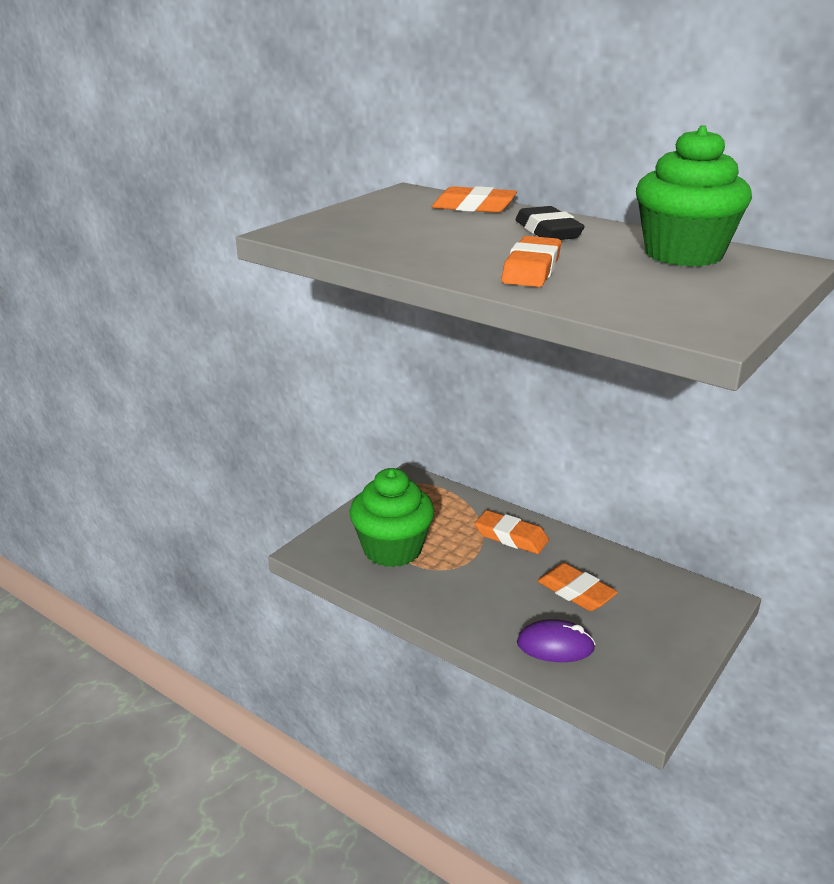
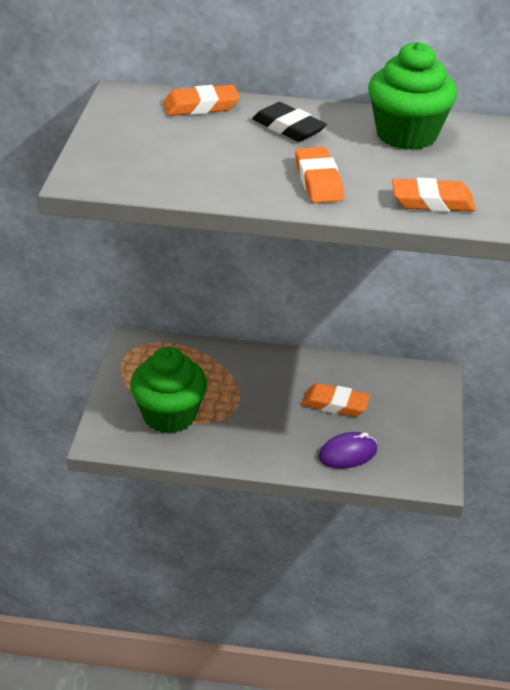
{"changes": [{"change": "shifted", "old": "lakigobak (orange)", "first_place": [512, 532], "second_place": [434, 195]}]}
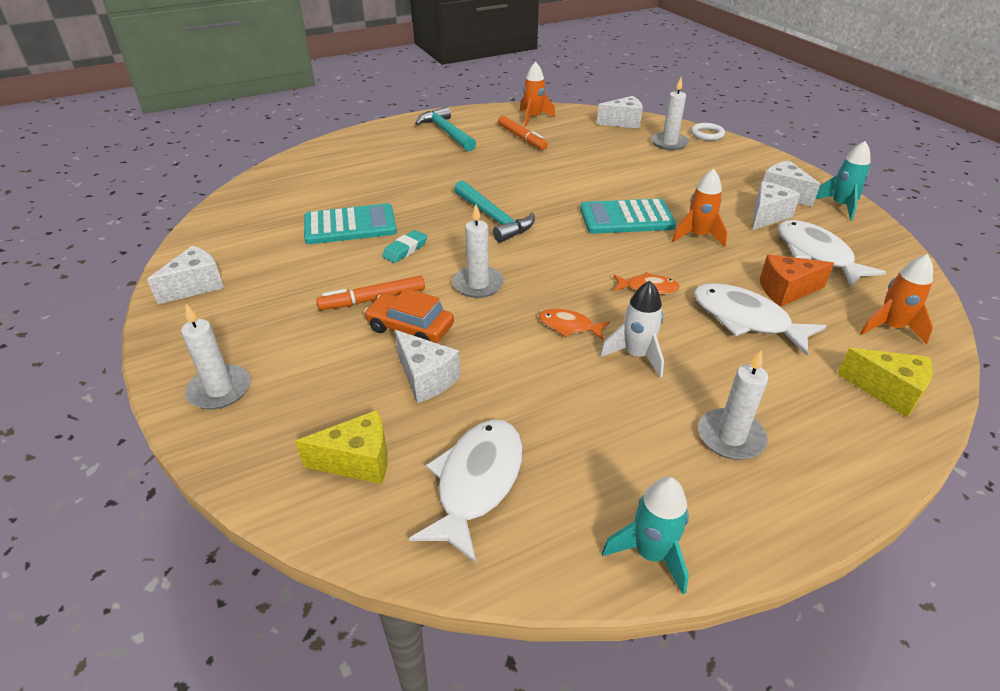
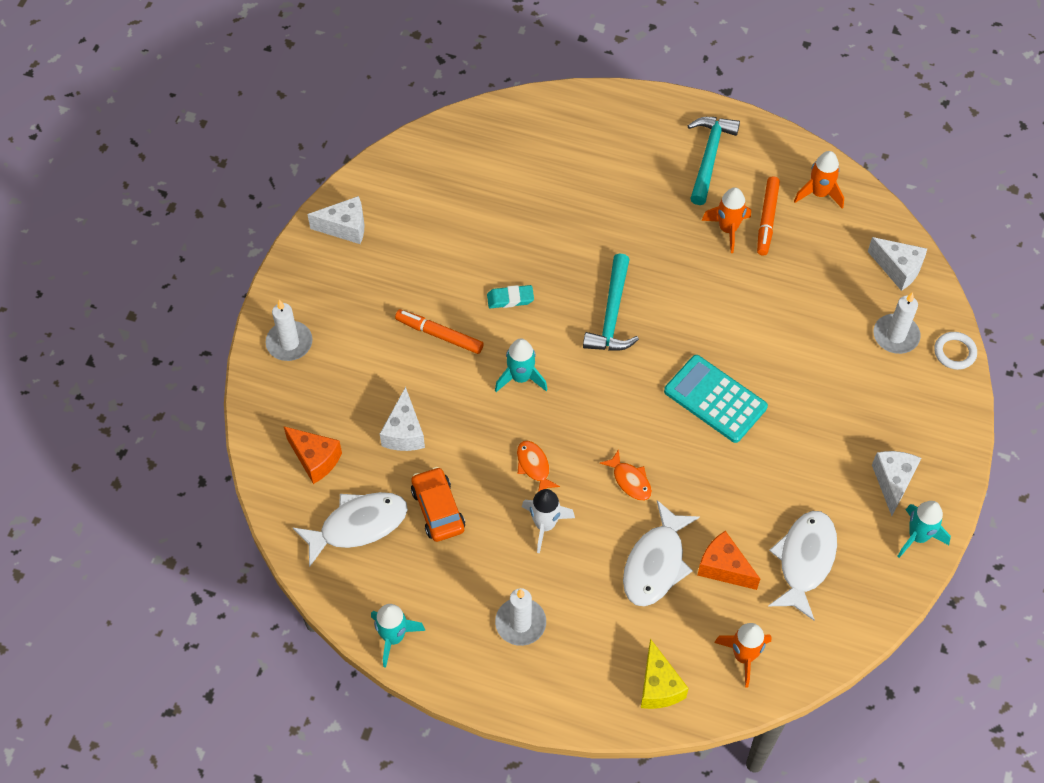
{"changes": [{"change": "repainted", "old": "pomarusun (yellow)", "new": "pomarusun (orange)", "first_place": [341, 447], "second_place": [313, 455]}, {"change": "shifted", "old": "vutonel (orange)", "first_place": [409, 315], "second_place": [438, 504]}, {"change": "swapped", "old": "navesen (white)", "new": "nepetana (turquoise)", "first_place": [478, 251], "second_place": [521, 365]}, {"change": "rotated", "old": "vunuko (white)", "first_place": [760, 319], "second_place": [661, 553], "degrees": -150}, {"change": "shifted", "old": "nepetana (orange)", "first_place": [699, 208], "second_place": [726, 220]}, {"change": "gone", "old": "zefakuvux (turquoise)", "first_place": [350, 223]}, {"change": "gone", "old": "pomarusun (white)", "first_place": [776, 205]}]}
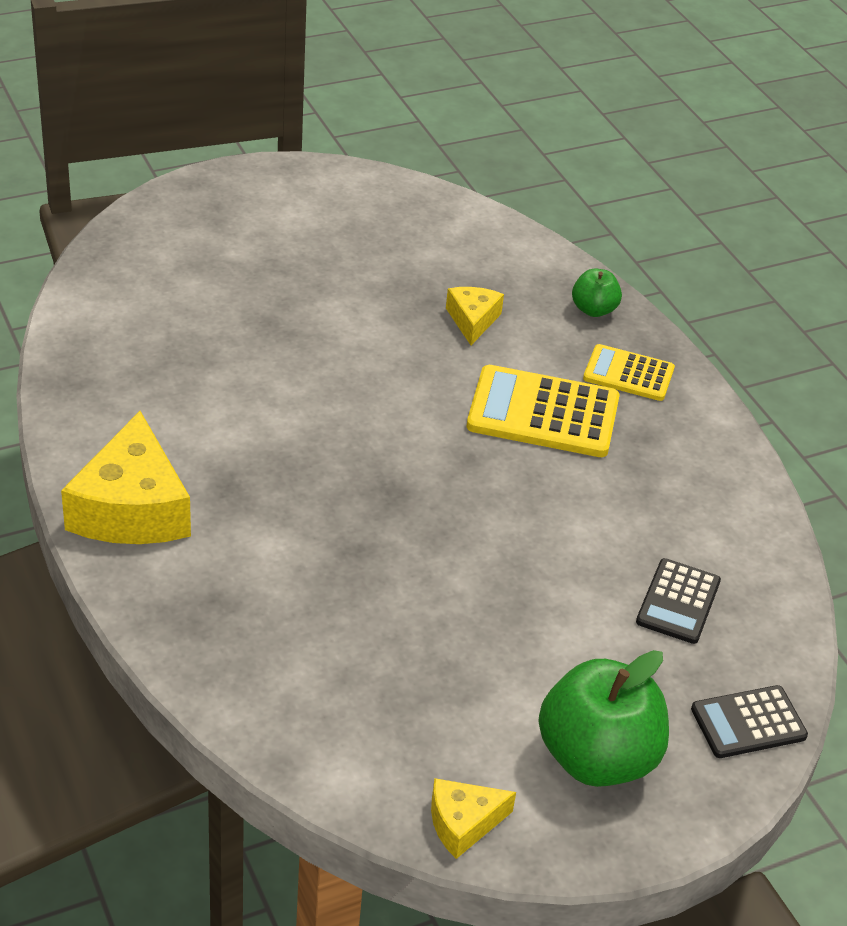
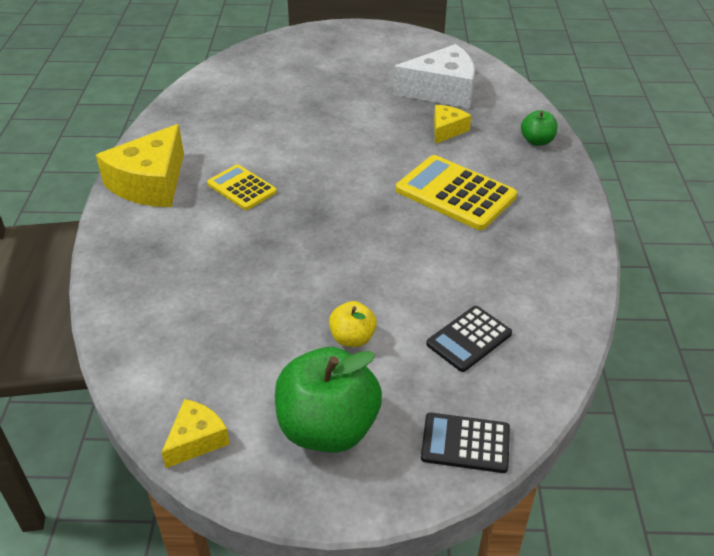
{"changes": [{"change": "rotated", "old": "pomarusun (yellow)", "first_place": [473, 818], "second_place": [195, 433], "degrees": 120}, {"change": "shifted", "old": "zefakuvux (yellow)", "first_place": [629, 372], "second_place": [242, 187]}, {"change": "new", "new": "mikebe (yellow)", "second_place": [353, 324]}, {"change": "new", "new": "pomarusun (white)", "second_place": [434, 76]}]}
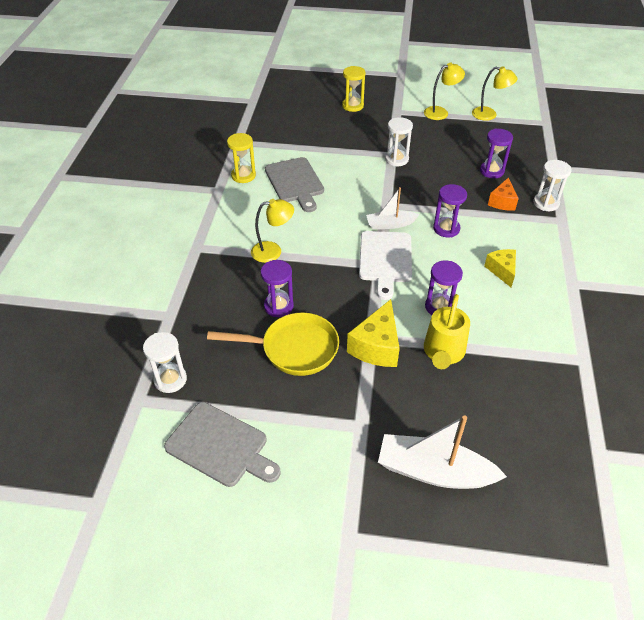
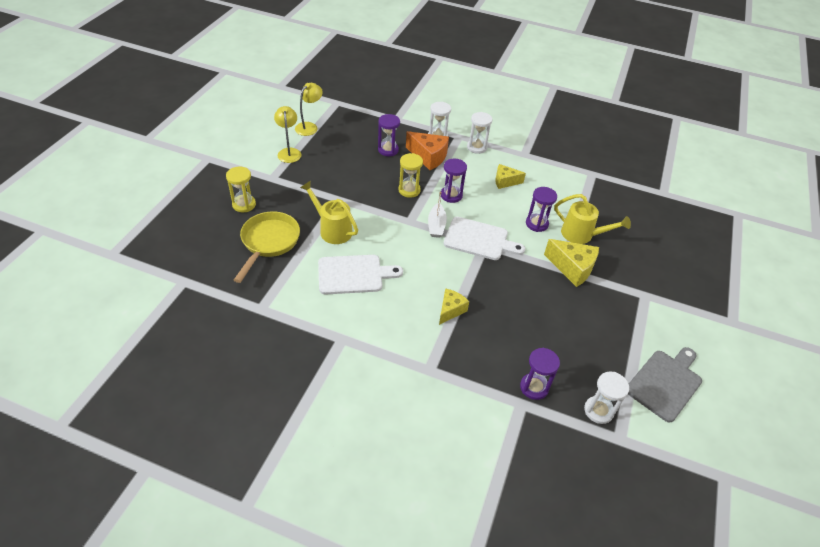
{"changes": [{"change": "shifted", "old": "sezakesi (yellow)", "first_place": [273, 344], "second_place": [267, 247]}, {"change": "new", "new": "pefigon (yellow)", "second_place": [329, 212]}, {"change": "repainted", "old": "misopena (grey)", "new": "misopena (white)", "first_place": [294, 184], "second_place": [360, 275]}, {"change": "shifted", "old": "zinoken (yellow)", "first_place": [241, 158], "second_place": [410, 175]}, {"change": "scaled", "old": "pomarusun (orange)", "first_place": [503, 194], "second_place": [427, 150], "factor": 1.56}, {"change": "swapped", "old": "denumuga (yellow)", "new": "pomarusun (yellow)", "first_place": [272, 231], "second_place": [454, 306]}, {"change": "shifted", "old": "zinoken (white)", "first_place": [399, 141], "second_place": [480, 133]}, {"change": "shifted", "old": "zinoken (purple)", "first_place": [277, 288], "second_place": [540, 374]}, {"change": "gone", "old": "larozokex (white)", "first_place": [442, 452]}]}
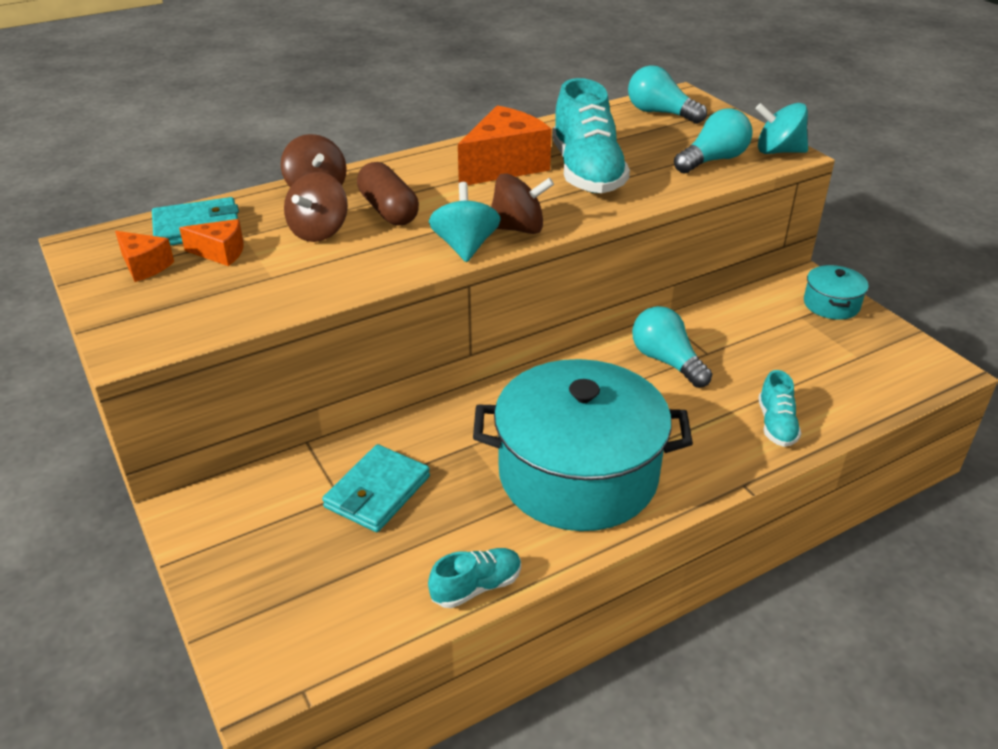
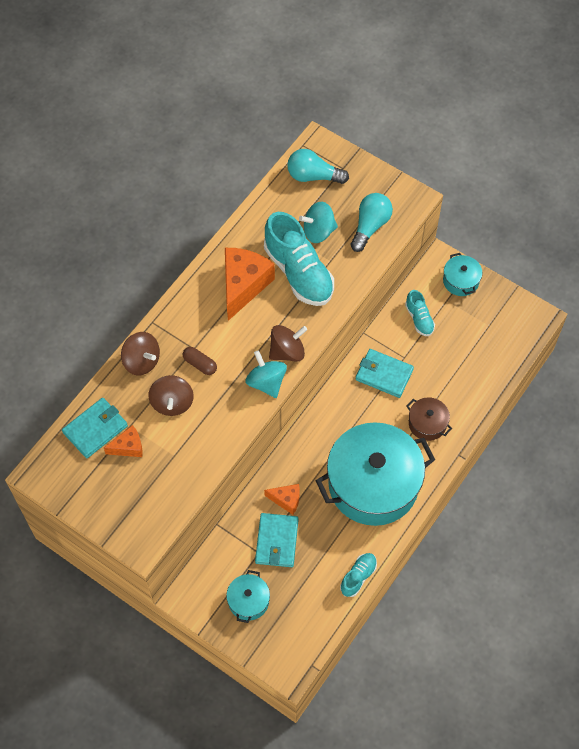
{"changes": [{"change": "scaled", "old": "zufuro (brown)", "first_place": [388, 193], "second_place": [200, 361], "factor": 0.63}, {"change": "new", "new": "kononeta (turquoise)", "second_place": [248, 596]}, {"change": "shifted", "old": "pomarusun (orange)", "first_place": [144, 256], "second_place": [282, 499]}, {"change": "shifted", "old": "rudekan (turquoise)", "first_place": [781, 128], "second_place": [318, 222]}, {"change": "swapped", "old": "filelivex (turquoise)", "new": "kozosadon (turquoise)", "first_place": [672, 347], "second_place": [385, 373]}, {"change": "shifted", "old": "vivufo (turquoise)", "first_place": [780, 408], "second_place": [420, 313]}, {"change": "new", "new": "kononeta (brown)", "second_place": [429, 419]}]}
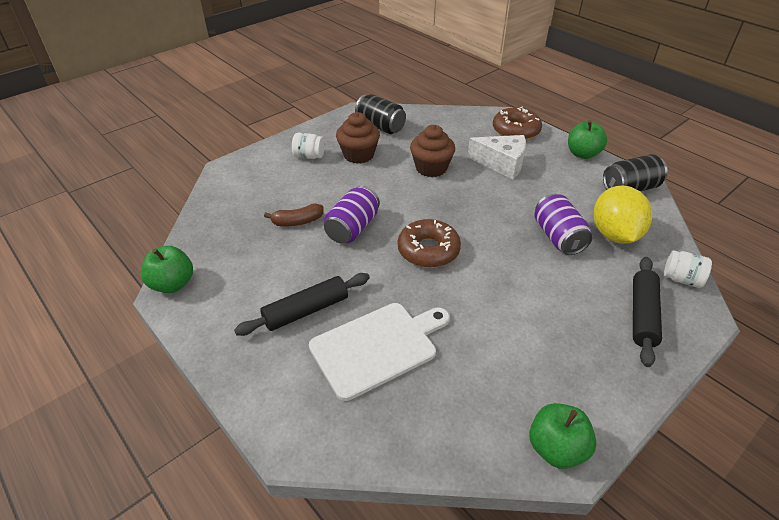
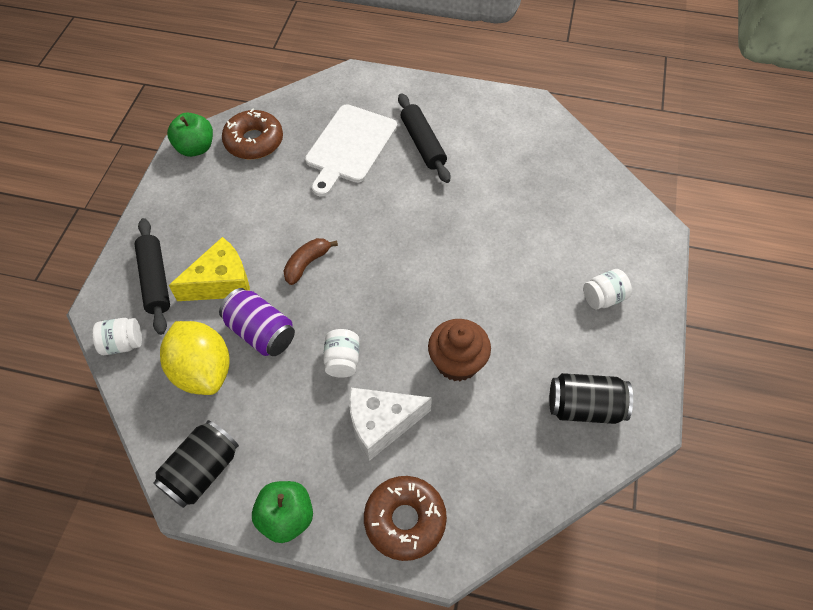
{"changes": [{"change": "new", "new": "pomarusun (yellow)", "second_place": [209, 269]}, {"change": "shifted", "old": "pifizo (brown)", "first_place": [429, 243], "second_place": [252, 133]}, {"change": "shifted", "old": "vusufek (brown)", "first_place": [294, 214], "second_place": [310, 261]}, {"change": "new", "new": "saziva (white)", "second_place": [341, 353]}, {"change": "rotated", "old": "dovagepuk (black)", "first_place": [302, 304], "second_place": [424, 138], "degrees": -45}, {"change": "gone", "old": "mikebe (green)", "first_place": [167, 269]}, {"change": "gone", "old": "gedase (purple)", "first_place": [352, 215]}, {"change": "gone", "old": "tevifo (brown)", "first_place": [358, 138]}]}
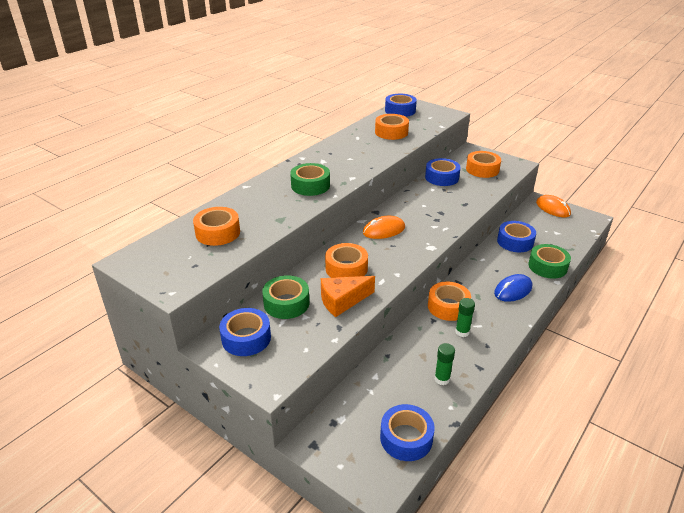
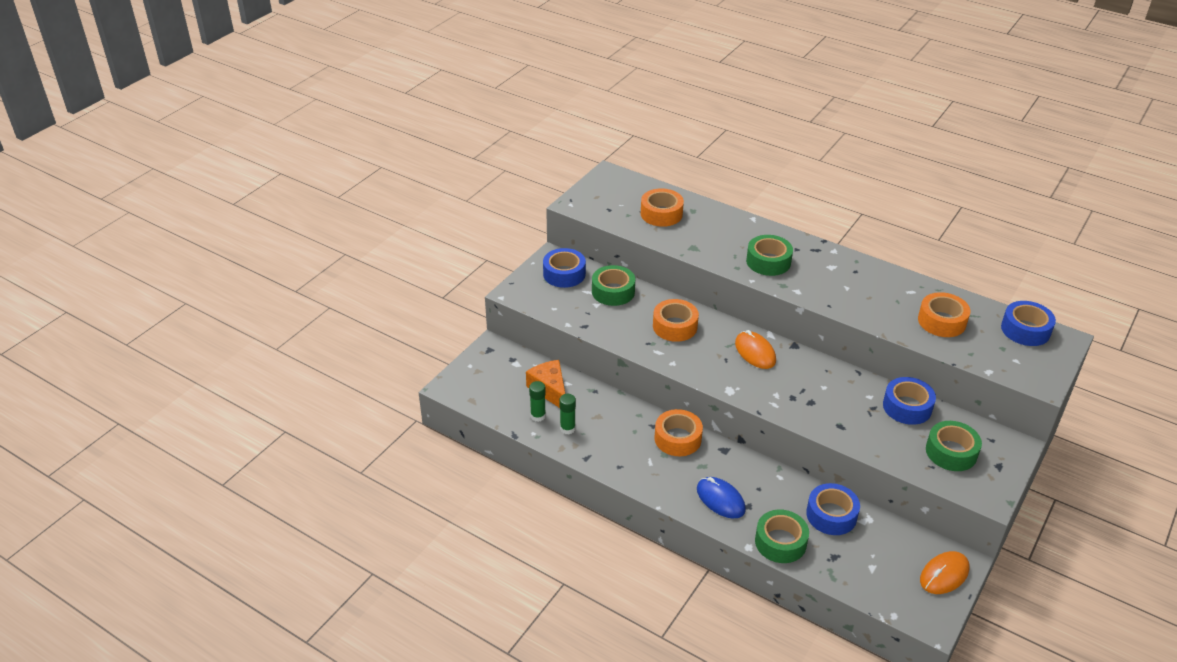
{"changes": [{"change": "shifted", "old": "pomarusun (orange)", "first_place": [348, 296], "second_place": [545, 384]}, {"change": "shifted", "old": "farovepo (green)", "first_place": [465, 317], "second_place": [537, 401]}, {"change": "repainted", "old": "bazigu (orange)", "new": "bazigu (green)", "first_place": [483, 164], "second_place": [954, 446]}, {"change": "gone", "old": "bazigu (blue)", "first_place": [407, 432]}]}
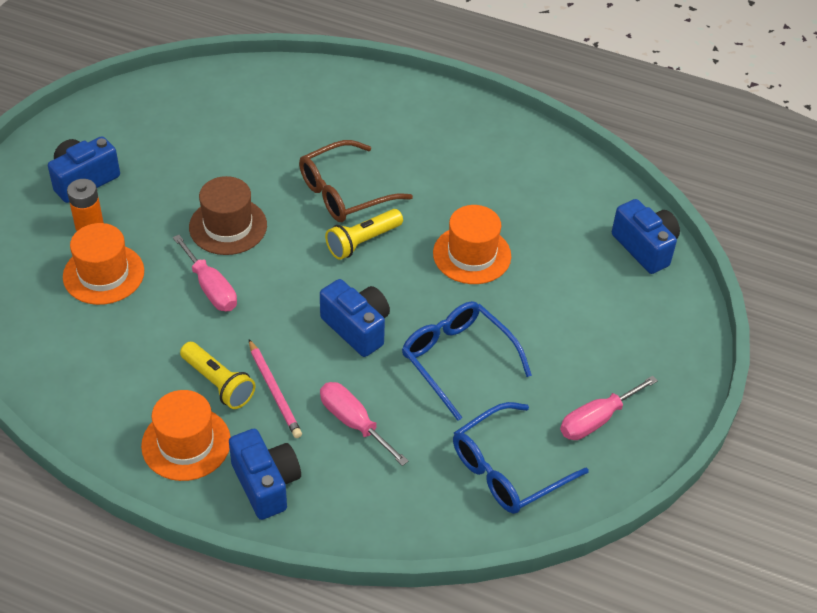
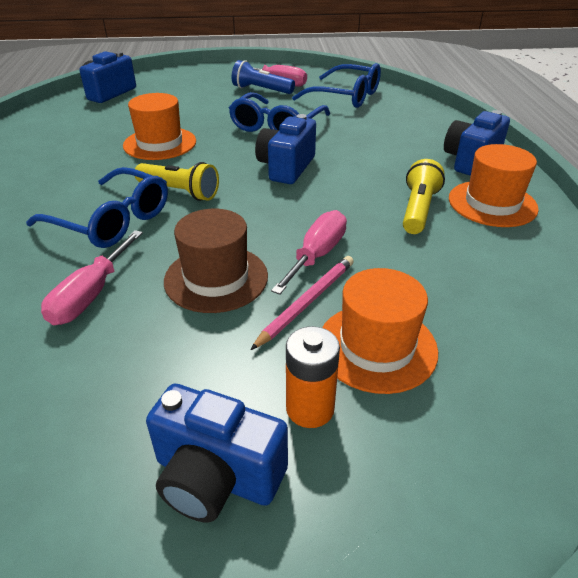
{"changes": [{"change": "repainted", "old": "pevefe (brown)", "new": "pevefe (blue)", "first_place": [356, 181], "second_place": [97, 207]}, {"change": "shifted", "old": "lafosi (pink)", "first_place": [364, 424], "second_place": [92, 277]}, {"change": "new", "new": "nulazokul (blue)", "second_place": [263, 77]}, {"change": "shifted", "old": "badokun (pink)", "first_place": [275, 388], "second_place": [302, 303]}]}
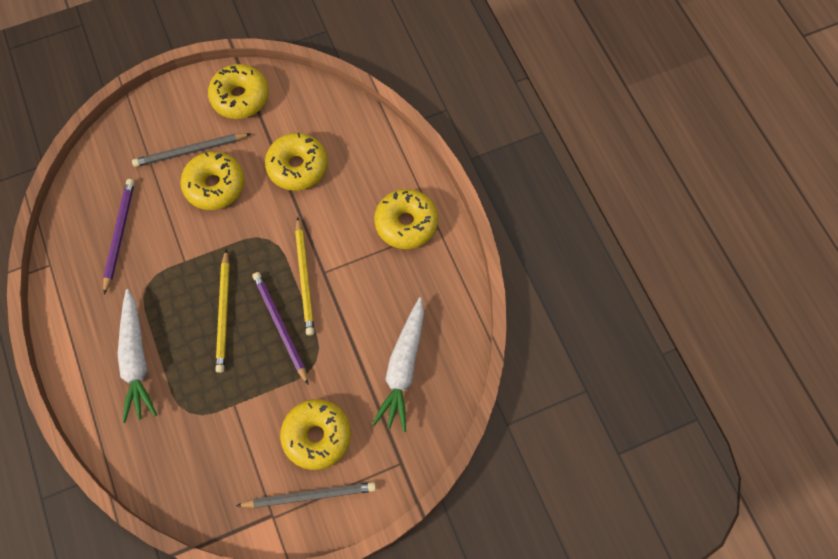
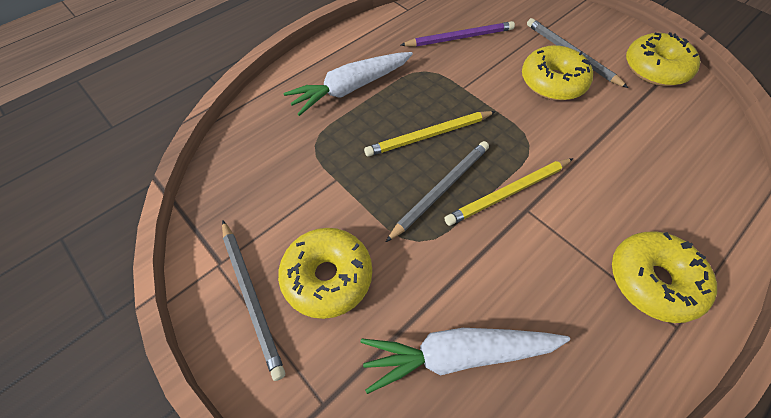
{"changes": [{"change": "repainted", "old": "badokun (purple)", "new": "badokun (grey)", "first_place": [280, 328], "second_place": [437, 191]}, {"change": "gone", "old": "pifizo (yellow)", "first_place": [296, 162]}]}
